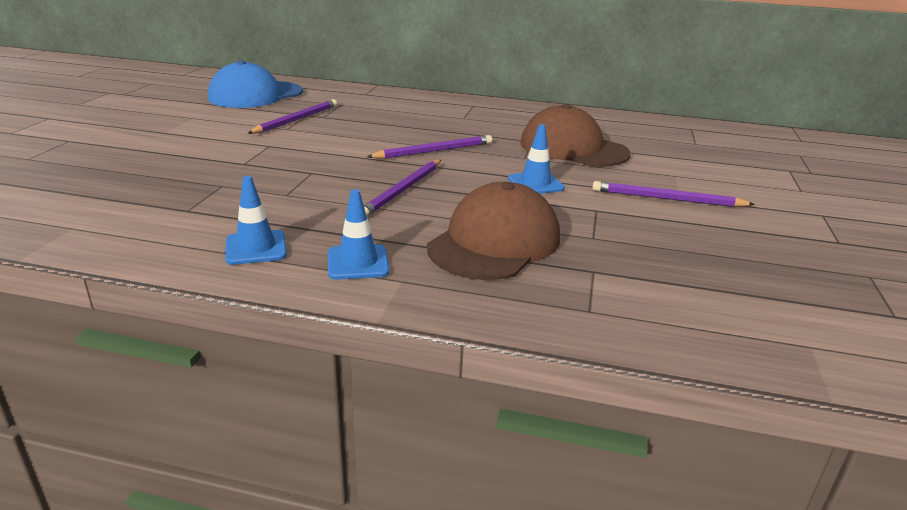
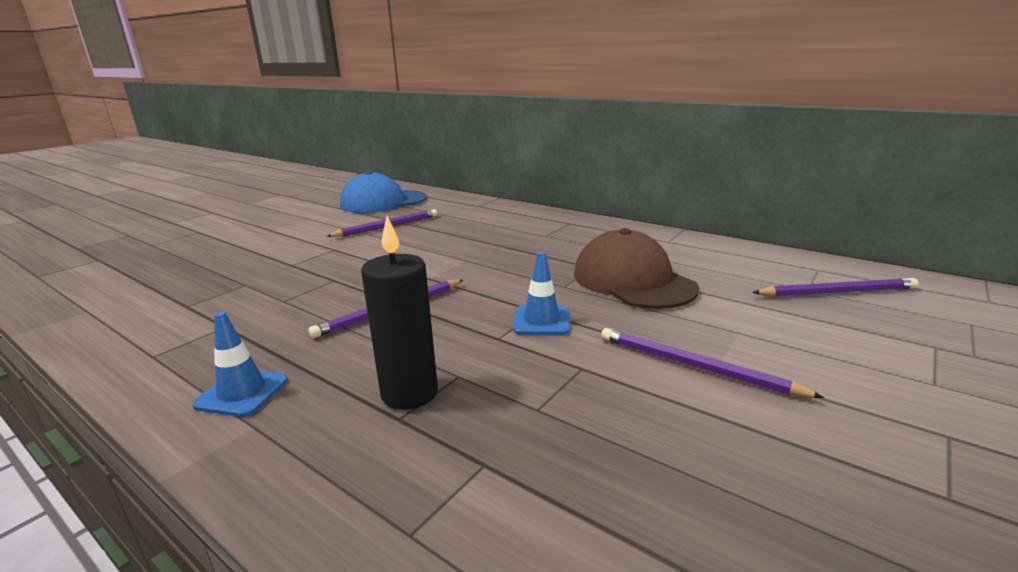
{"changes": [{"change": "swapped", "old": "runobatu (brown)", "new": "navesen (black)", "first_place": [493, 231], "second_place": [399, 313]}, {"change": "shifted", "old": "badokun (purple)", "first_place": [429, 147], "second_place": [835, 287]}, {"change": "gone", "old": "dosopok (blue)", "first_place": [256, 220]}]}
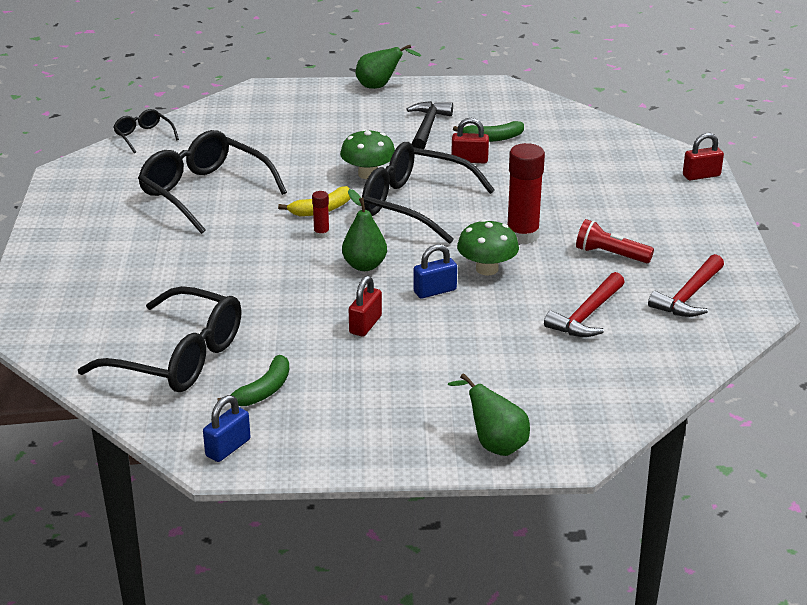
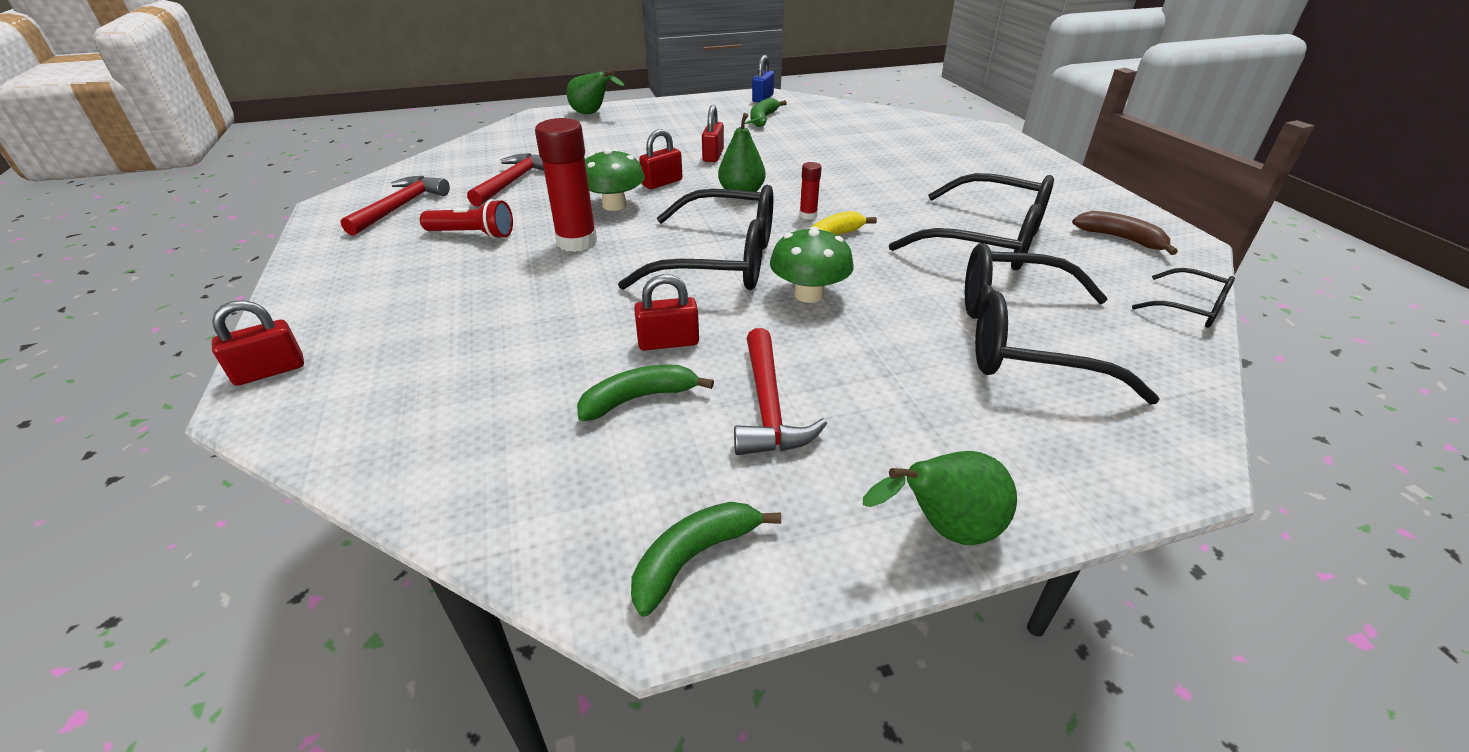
{"changes": [{"change": "new", "new": "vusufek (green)", "second_place": [706, 559]}, {"change": "repainted", "old": "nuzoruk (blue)", "new": "nuzoruk (red)", "first_place": [435, 271], "second_place": [661, 159]}, {"change": "repainted", "old": "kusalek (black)", "new": "kusalek (red)", "first_place": [429, 125], "second_place": [780, 391]}, {"change": "shifted", "old": "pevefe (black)", "first_place": [159, 339], "second_place": [1062, 324]}, {"change": "new", "new": "vusufek (brown)", "second_place": [1125, 233]}]}
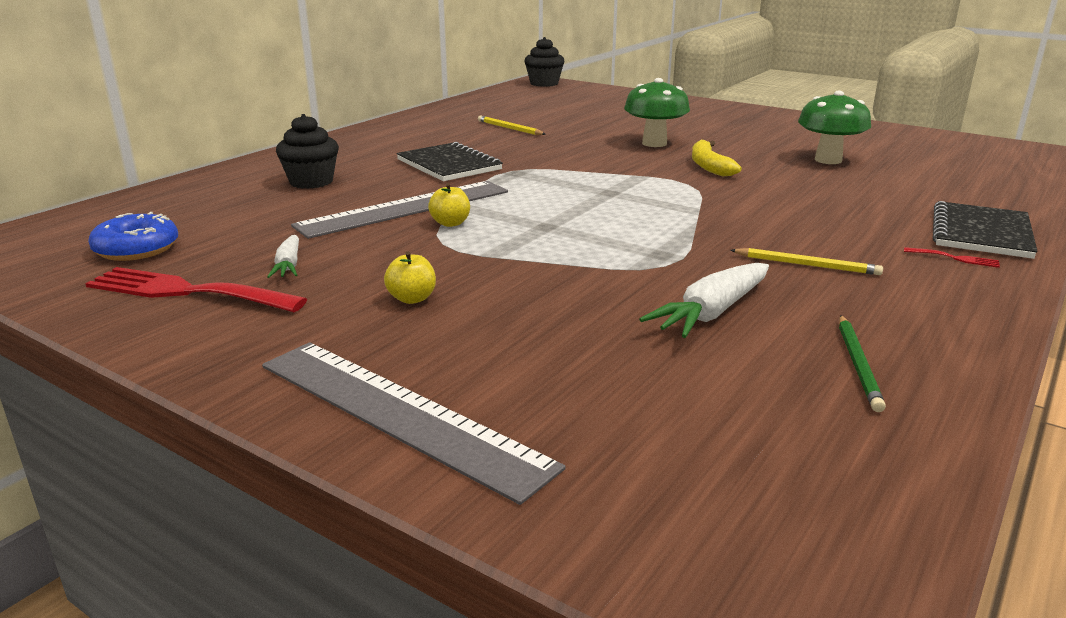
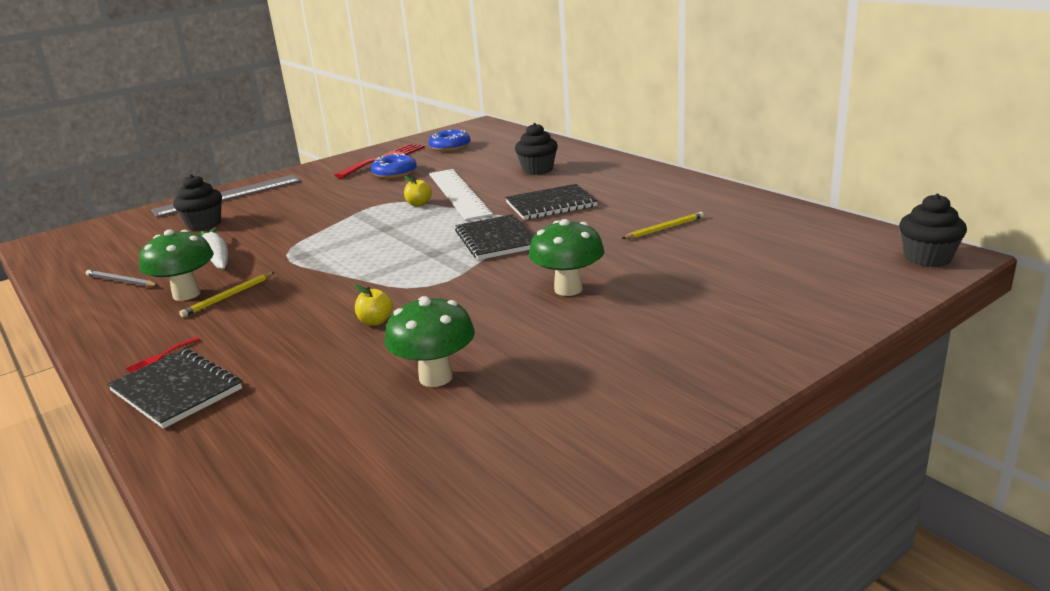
{"changes": [{"change": "repainted", "old": "badokun (green)", "new": "badokun (grey)", "first_place": [862, 363], "second_place": [122, 278]}, {"change": "new", "new": "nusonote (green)", "second_place": [176, 265]}, {"change": "new", "new": "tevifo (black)", "second_place": [197, 202]}, {"change": "shifted", "old": "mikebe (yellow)", "first_place": [410, 277], "second_place": [374, 305]}, {"change": "swapped", "old": "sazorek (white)", "new": "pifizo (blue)", "first_place": [283, 256], "second_place": [394, 166]}, {"change": "repainted", "old": "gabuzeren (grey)", "new": "gabuzeren (white)", "first_place": [399, 210], "second_place": [461, 194]}, {"change": "new", "new": "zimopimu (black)", "second_place": [494, 237]}, {"change": "gone", "old": "vusufek (yellow)", "first_place": [717, 158]}]}
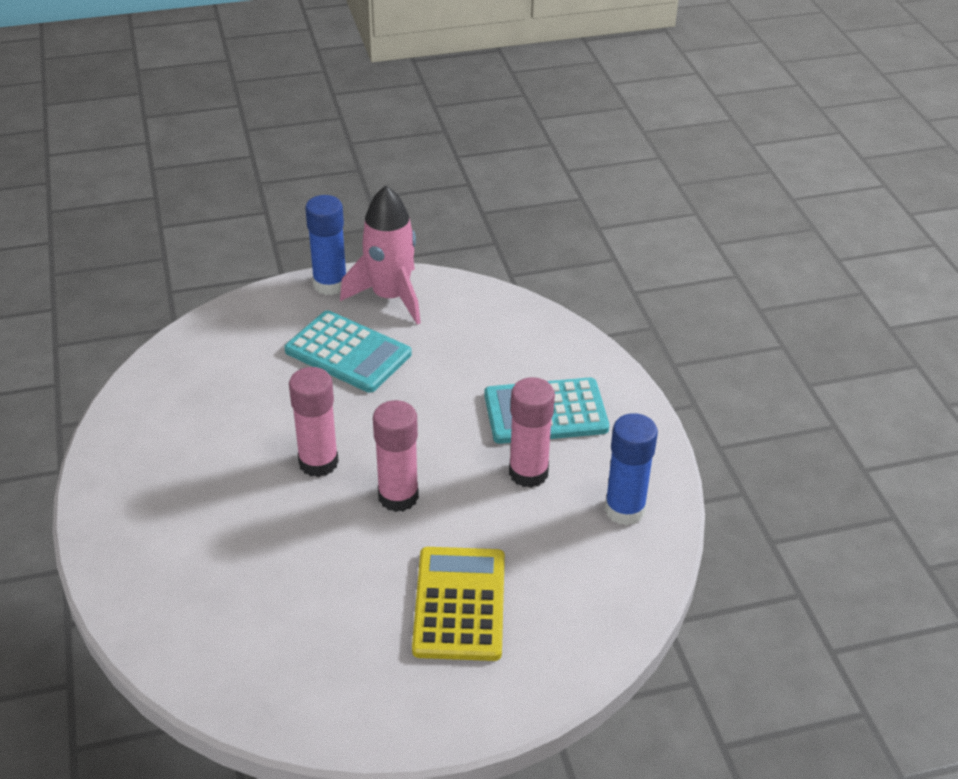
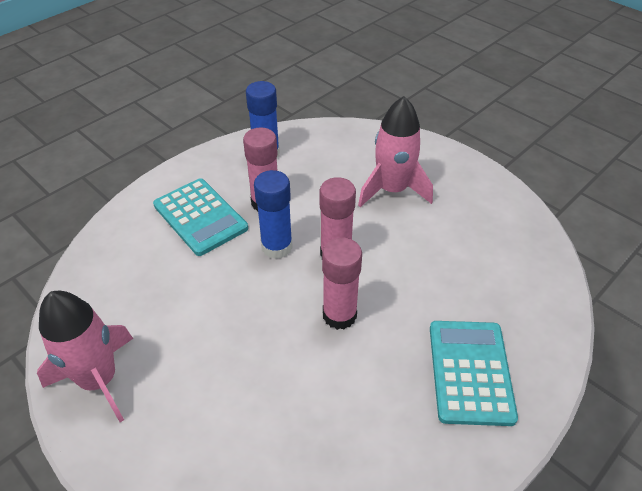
{"changes": [{"change": "shifted", "old": "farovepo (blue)", "first_place": [326, 245], "second_place": [273, 214]}, {"change": "swapped", "old": "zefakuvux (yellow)", "new": "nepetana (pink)", "first_place": [458, 604], "second_place": [395, 151]}, {"change": "shifted", "old": "zefakuvux (turquoise)", "first_place": [348, 351], "second_place": [474, 373]}]}
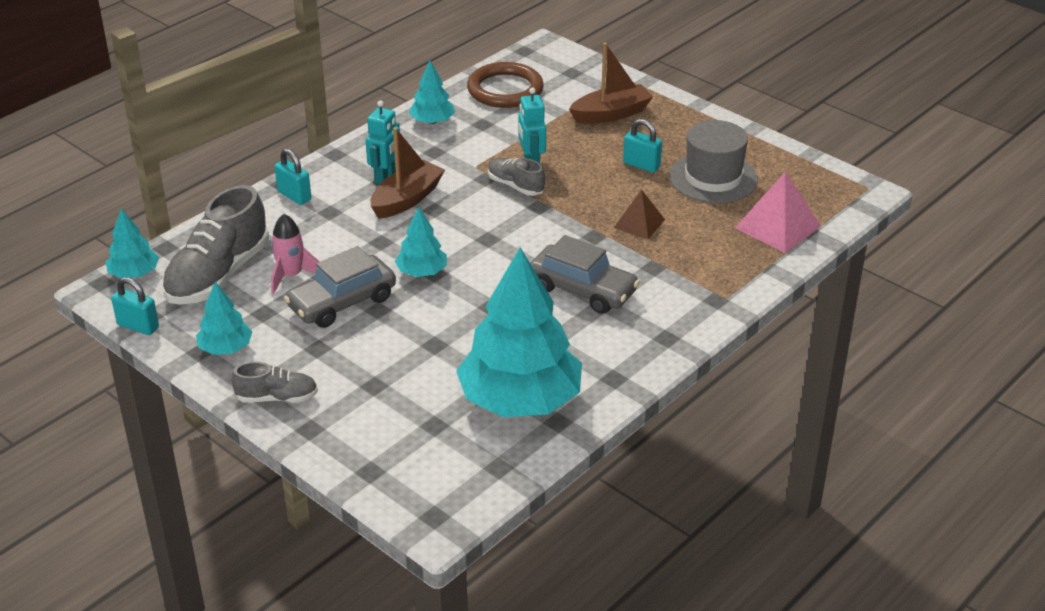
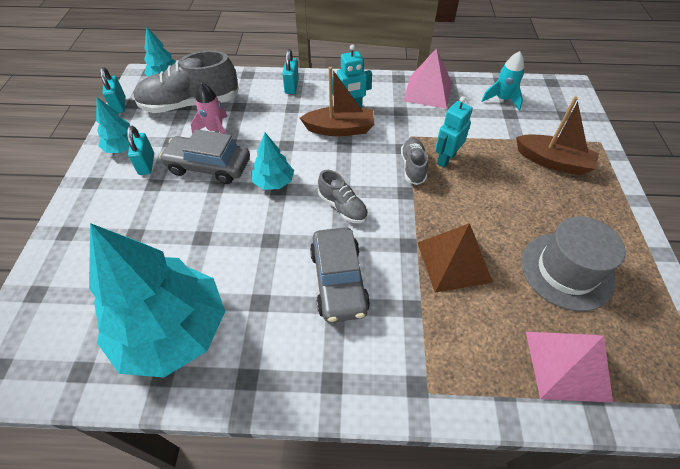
{"changes": [{"change": "shifted", "old": "nuzoruk (turquoise)", "first_place": [642, 146], "second_place": [140, 150]}, {"change": "shifted", "old": "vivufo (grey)", "first_place": [274, 382], "second_place": [343, 196]}, {"change": "swapped", "old": "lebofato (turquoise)", "new": "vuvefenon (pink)", "first_place": [432, 92], "second_place": [427, 78]}, {"change": "scaled", "old": "vuvefenon (brown)", "first_place": [639, 214], "second_place": [455, 257], "factor": 1.6}, {"change": "swapped", "old": "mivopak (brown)", "new": "nepetana (turquoise)", "first_place": [505, 85], "second_place": [502, 81]}]}
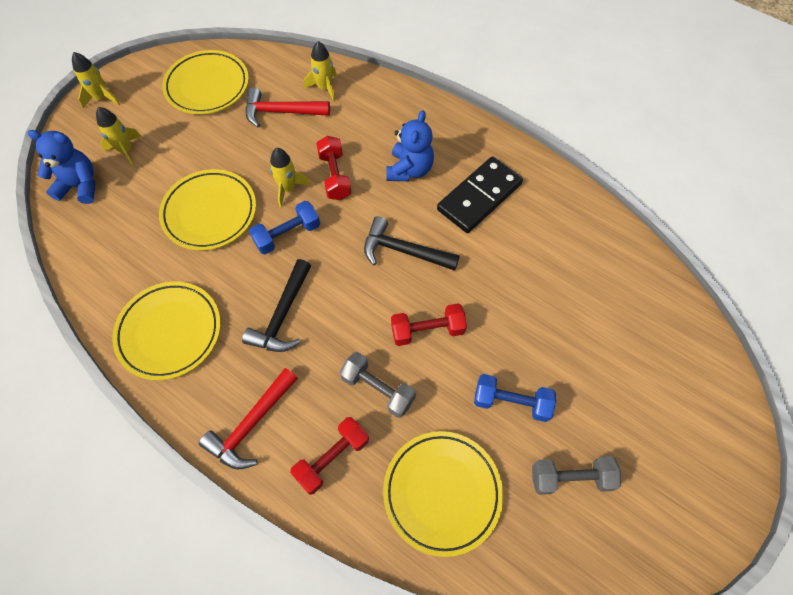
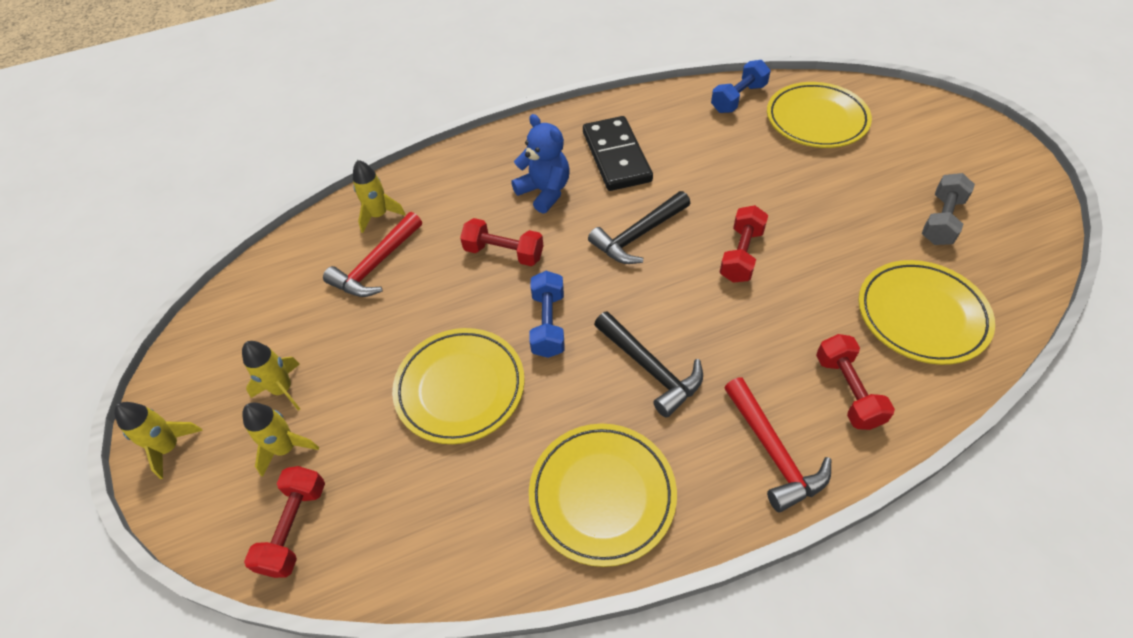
{"changes": [{"change": "shifted", "old": "nepetana (yellow)", "first_place": [290, 178], "second_place": [271, 376]}, {"change": "swapped", "old": "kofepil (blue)", "new": "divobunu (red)", "first_place": [61, 167], "second_place": [284, 522]}, {"change": "shifted", "old": "divobunu (blue)", "first_place": [515, 398], "second_place": [741, 86]}, {"change": "shifted", "old": "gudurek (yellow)", "first_place": [205, 82], "second_place": [819, 115]}, {"change": "gone", "old": "divobunu (grey)", "first_place": [377, 385]}]}
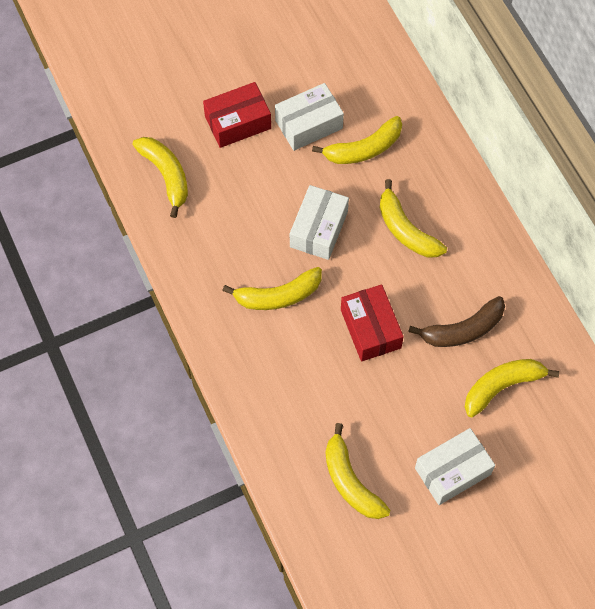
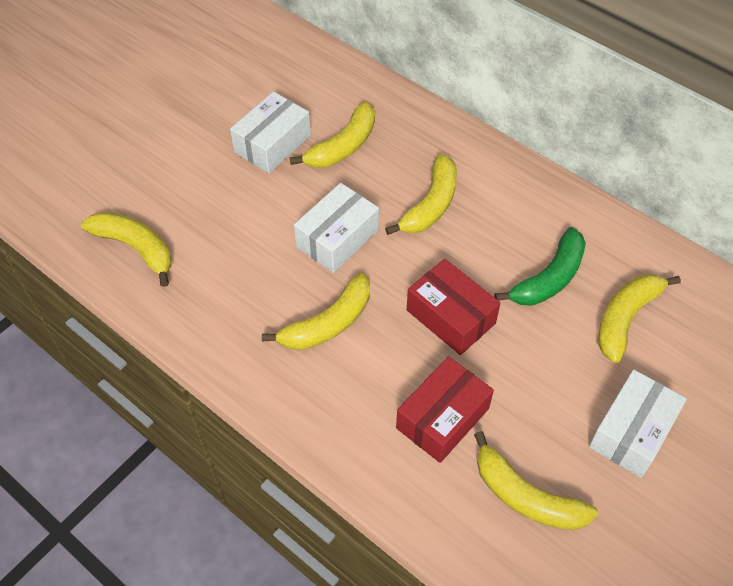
{"changes": [{"change": "rotated", "old": "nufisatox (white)", "first_place": [319, 222], "second_place": [336, 228], "degrees": 45}, {"change": "rotated", "old": "vusufek (yellow)", "first_place": [413, 218], "second_place": [421, 194], "degrees": -90}, {"change": "shifted", "old": "nufisatox (red)", "first_place": [237, 115], "second_place": [445, 409]}, {"change": "repainted", "old": "vusufek (brown)", "new": "vusufek (green)", "first_place": [456, 321], "second_place": [540, 266]}]}
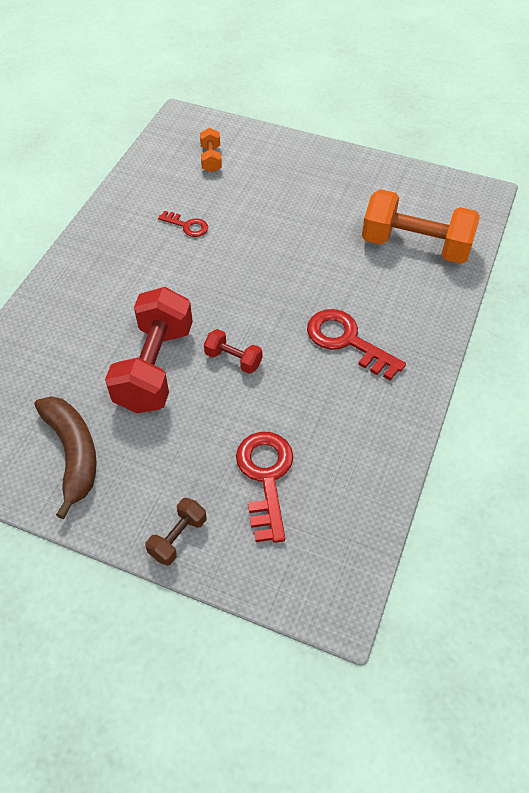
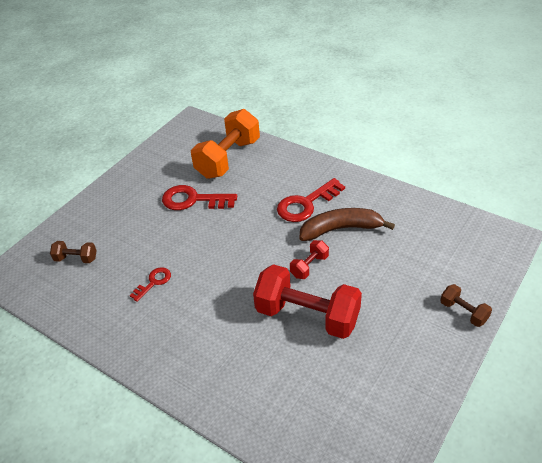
{"changes": [{"change": "repainted", "old": "divobunu (orange)", "new": "divobunu (brown)", "first_place": [211, 150], "second_place": [73, 252]}, {"change": "shifted", "old": "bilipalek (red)", "first_place": [264, 487], "second_place": [199, 197]}, {"change": "shifted", "old": "vusufek (brown)", "first_place": [66, 457], "second_place": [347, 224]}]}
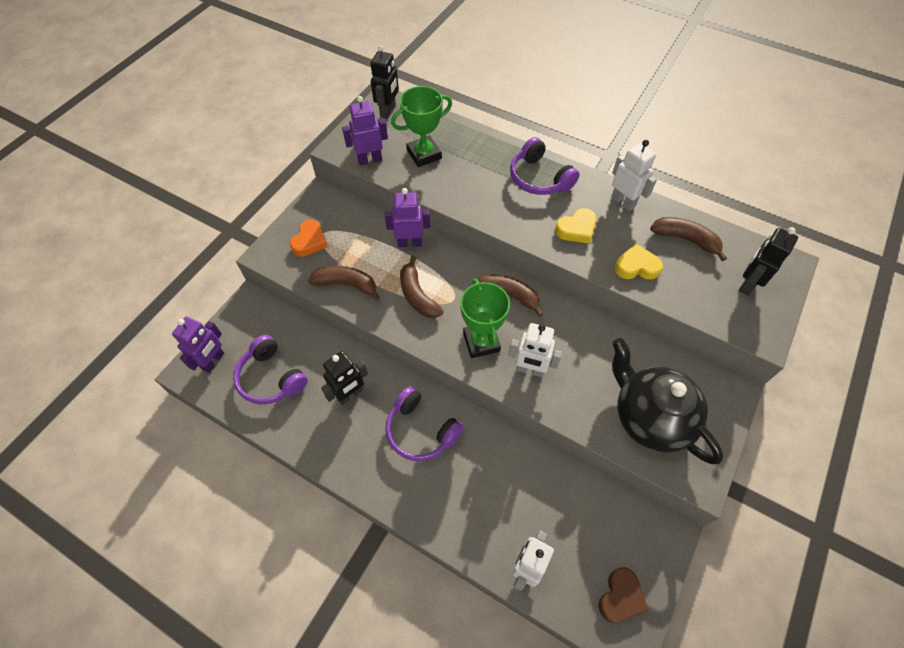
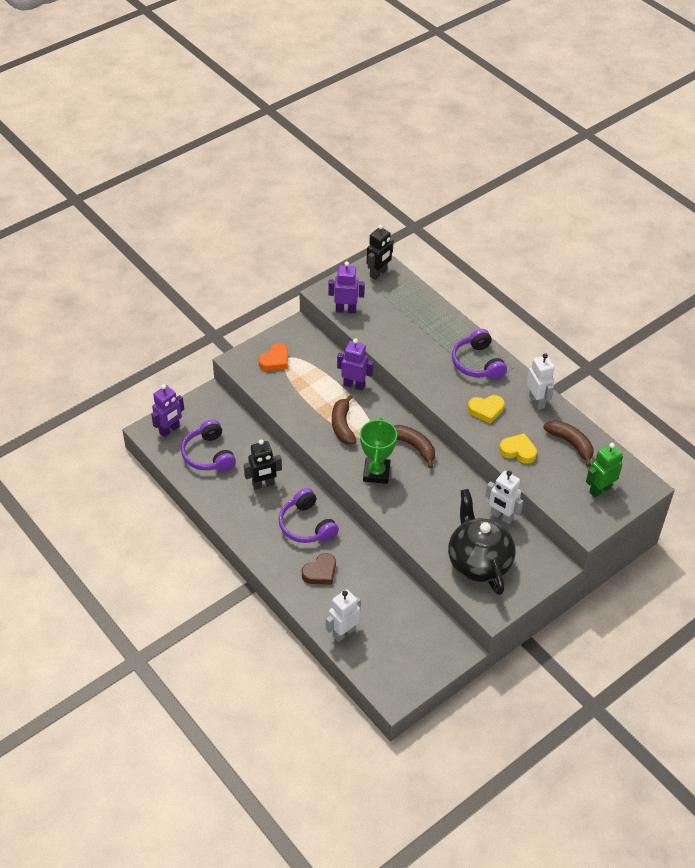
{"changes": [{"change": "shifted", "old": "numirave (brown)", "first_place": [623, 595], "second_place": [319, 569]}, {"change": "shifted", "old": "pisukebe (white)", "first_place": [535, 350], "second_place": [504, 497]}, {"change": "repainted", "old": "pisukebe (black)", "new": "pisukebe (green)", "first_place": [768, 261], "second_place": [604, 470]}, {"change": "gone", "old": "vusufek (brown)", "first_place": [344, 283]}, {"change": "gone", "old": "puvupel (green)", "first_place": [421, 126]}]}
